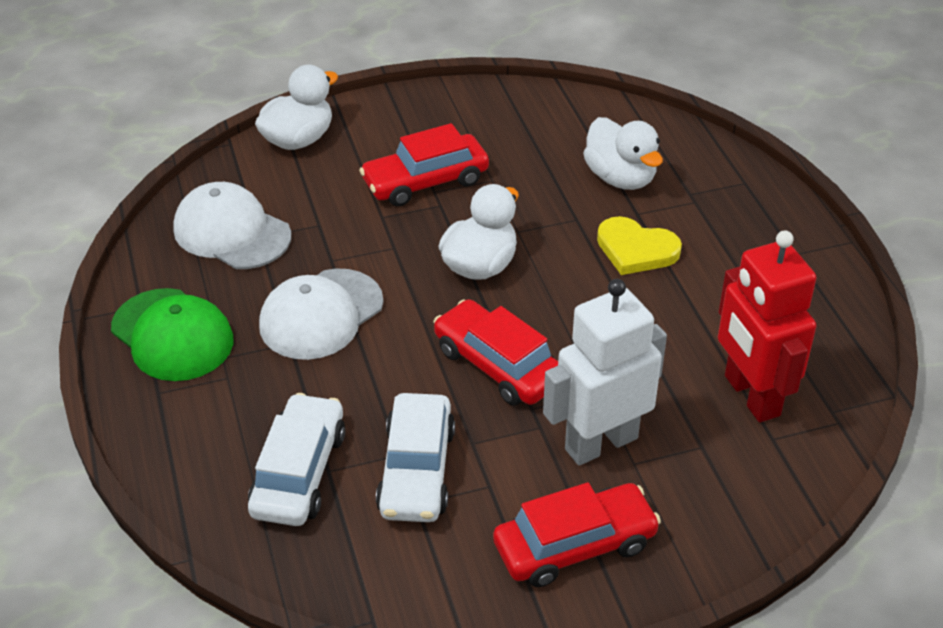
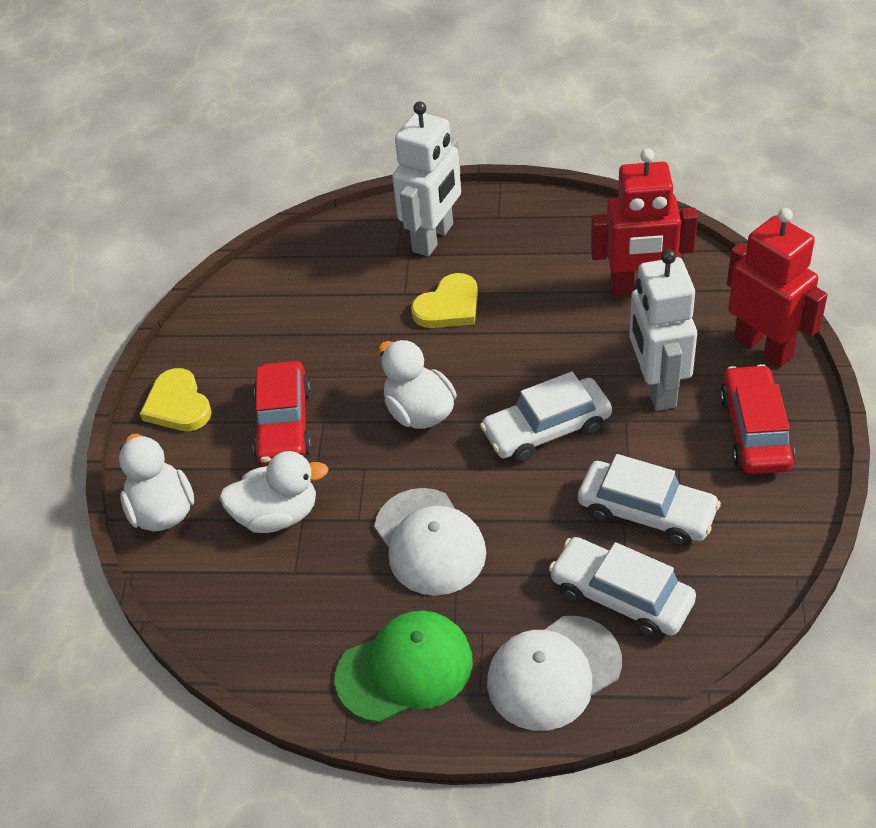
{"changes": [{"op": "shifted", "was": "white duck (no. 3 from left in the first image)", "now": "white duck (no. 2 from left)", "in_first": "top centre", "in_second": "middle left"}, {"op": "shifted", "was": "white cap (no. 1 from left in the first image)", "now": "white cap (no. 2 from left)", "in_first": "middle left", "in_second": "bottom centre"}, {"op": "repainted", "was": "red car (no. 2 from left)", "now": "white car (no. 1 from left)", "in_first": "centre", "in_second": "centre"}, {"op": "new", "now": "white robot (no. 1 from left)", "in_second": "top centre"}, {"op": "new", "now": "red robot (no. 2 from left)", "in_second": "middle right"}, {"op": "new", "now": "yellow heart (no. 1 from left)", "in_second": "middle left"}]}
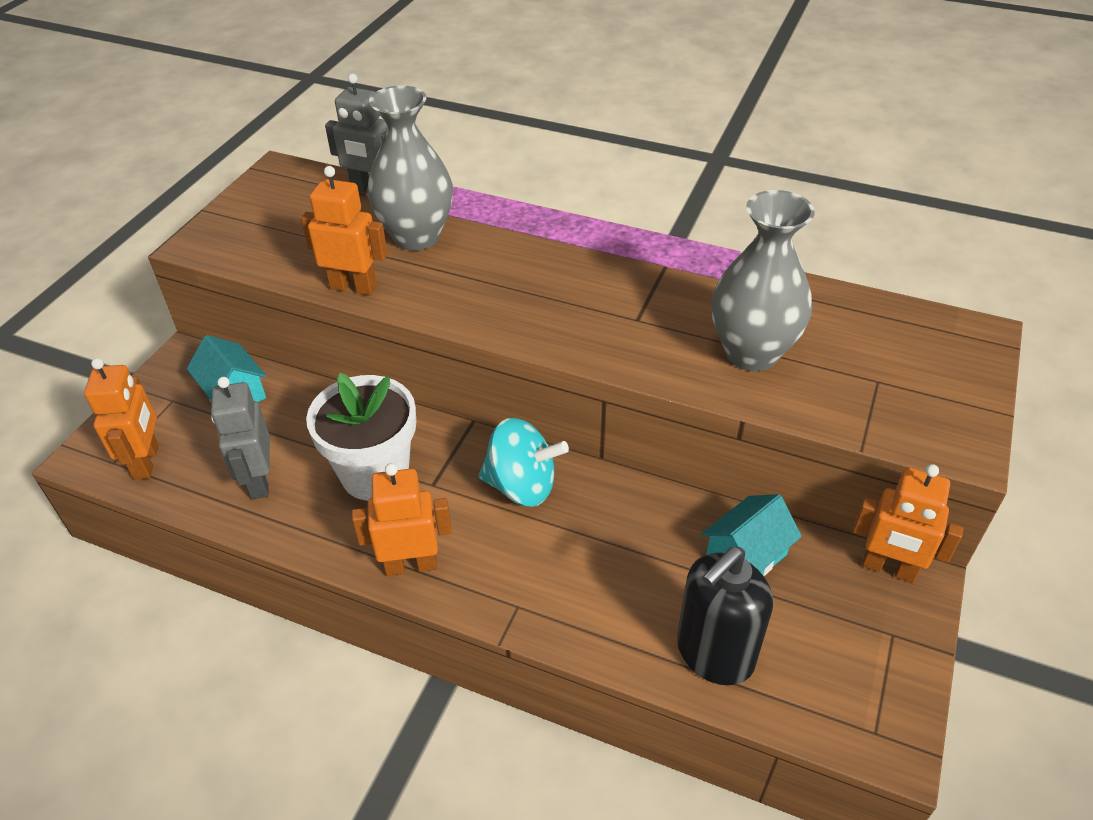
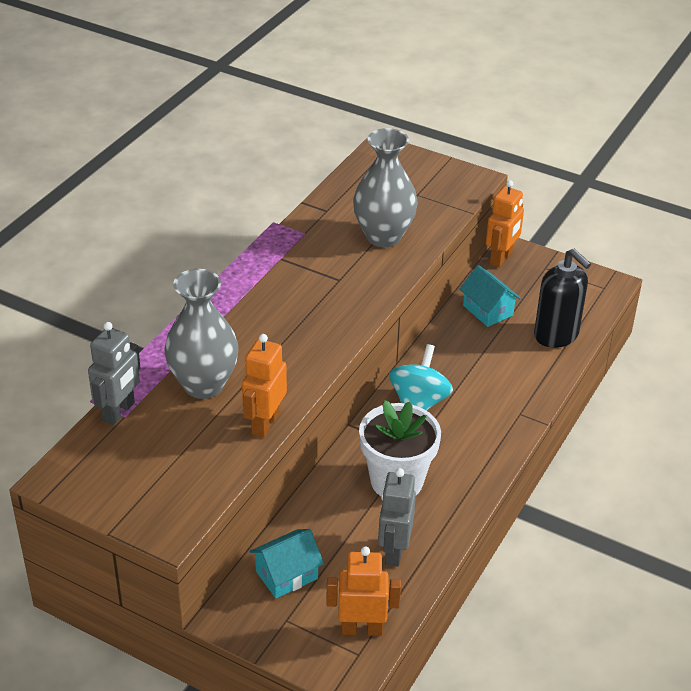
{"changes": [{"op": "rotated", "was": "grey robot (no. 1 from left in the first image)", "in_first": "middle left", "in_second": "bottom centre", "clockwise": 105}, {"op": "gone", "was": "orange robot (no. 3 from left)", "in_first": "centre"}]}
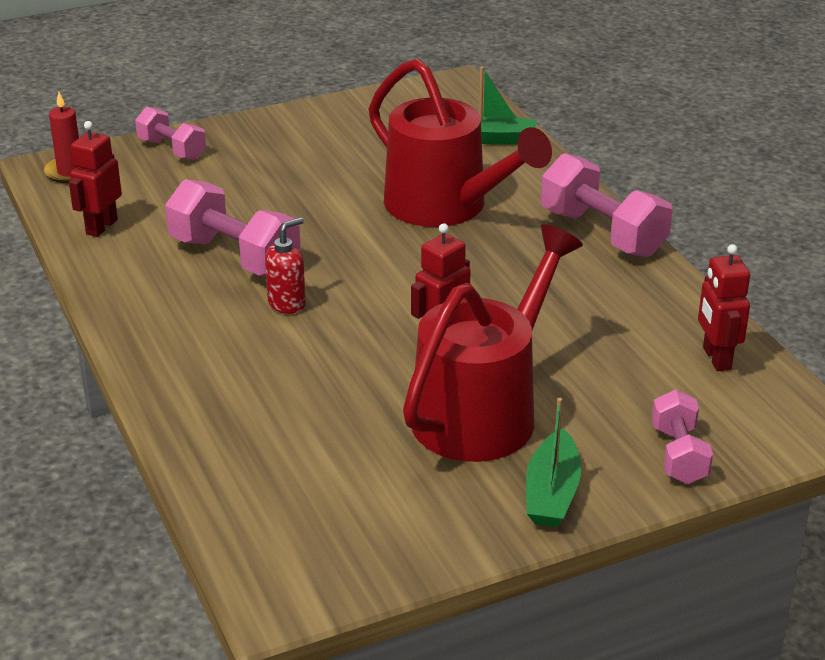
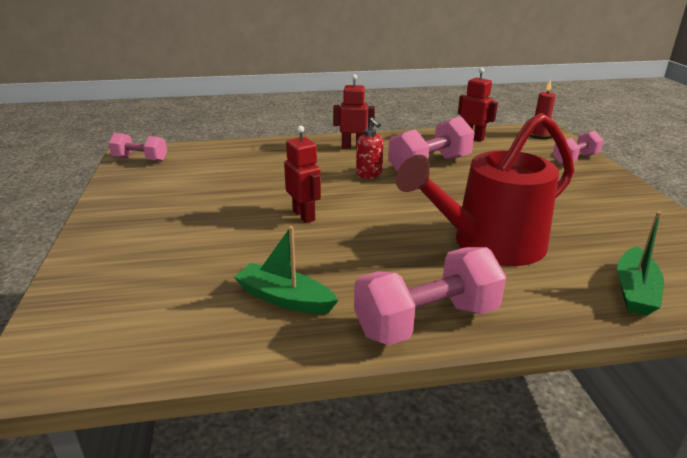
{"changes": [{"op": "gone", "was": "red watering can (no. 2 from left)", "in_first": "centre"}, {"op": "shifted", "was": "red robot (no. 3 from left in the first image)", "now": "red robot (no. 2 from left)", "in_first": "middle right", "in_second": "top centre"}, {"op": "shifted", "was": "pink dumbbell (no. 4 from left in the first image)", "now": "pink dumbbell (no. 1 from left)", "in_first": "middle right", "in_second": "top left"}, {"op": "shifted", "was": "green boat (no. 2 from left in the first image)", "now": "green boat (no. 1 from left)", "in_first": "bottom right", "in_second": "centre"}]}
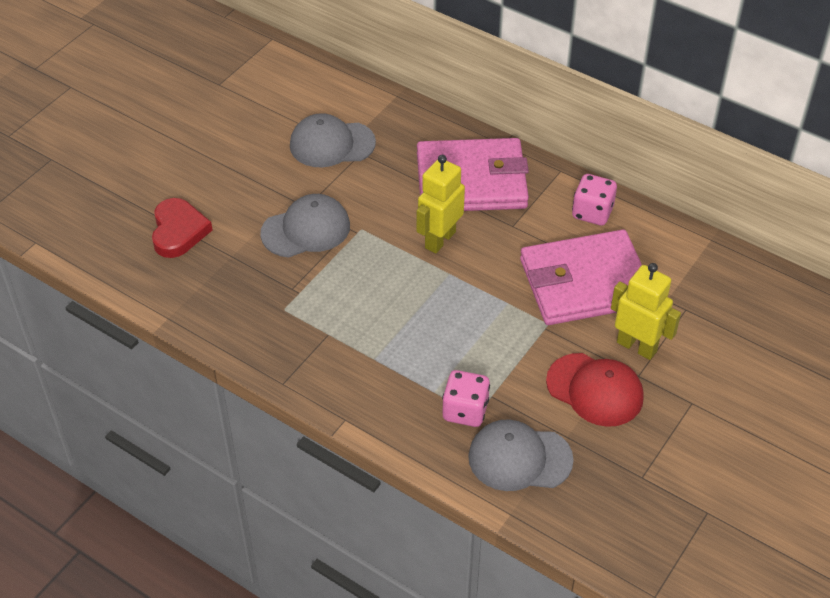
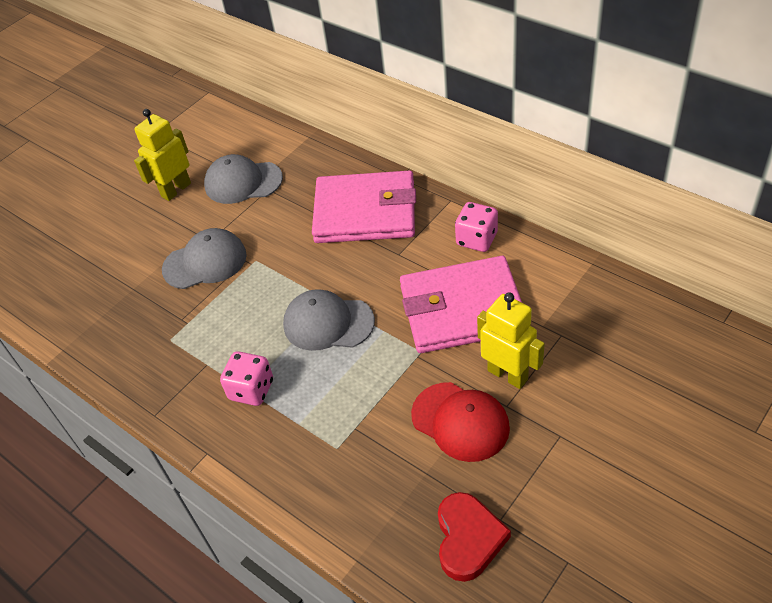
{"changes": [{"op": "shifted", "was": "yellow robot (no. 1 from left)", "in_first": "centre", "in_second": "top left"}, {"op": "shifted", "was": "red heart", "in_first": "middle left", "in_second": "bottom centre"}, {"op": "shifted", "was": "pink dice (no. 1 from left)", "in_first": "centre", "in_second": "middle left"}, {"op": "shifted", "was": "grey cap (no. 3 from left)", "in_first": "bottom centre", "in_second": "centre"}]}
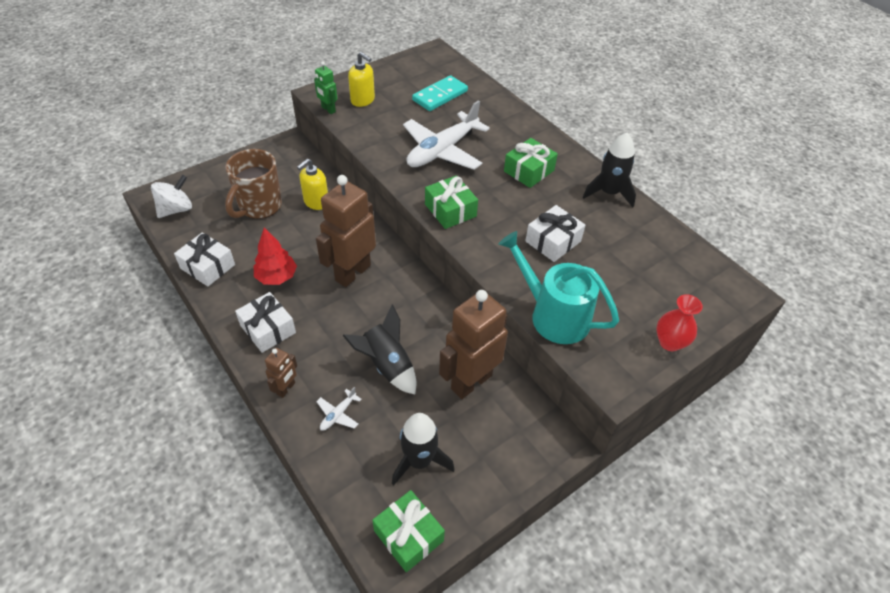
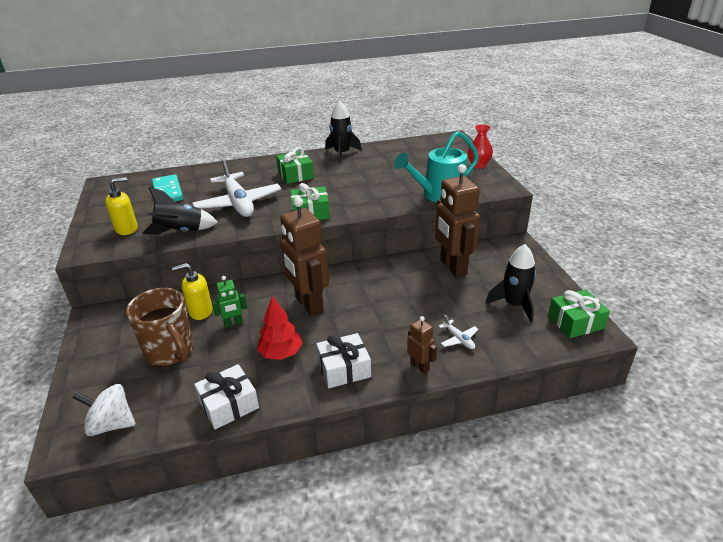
{"changes": [{"op": "shifted", "was": "green robot", "in_first": "top centre", "in_second": "middle left"}, {"op": "rotated", "was": "yellow soap dispenser (no. 1 from left in the first image)", "in_first": "top centre", "in_second": "middle left", "clockwise": 105}, {"op": "rotated", "was": "white spinning top", "in_first": "top left", "in_second": "bottom left", "clockwise": -60}, {"op": "gone", "was": "white gift (no. 3 from left)", "in_first": "centre"}, {"op": "shifted", "was": "black rocket (no. 1 from left)", "in_first": "centre", "in_second": "middle left"}]}
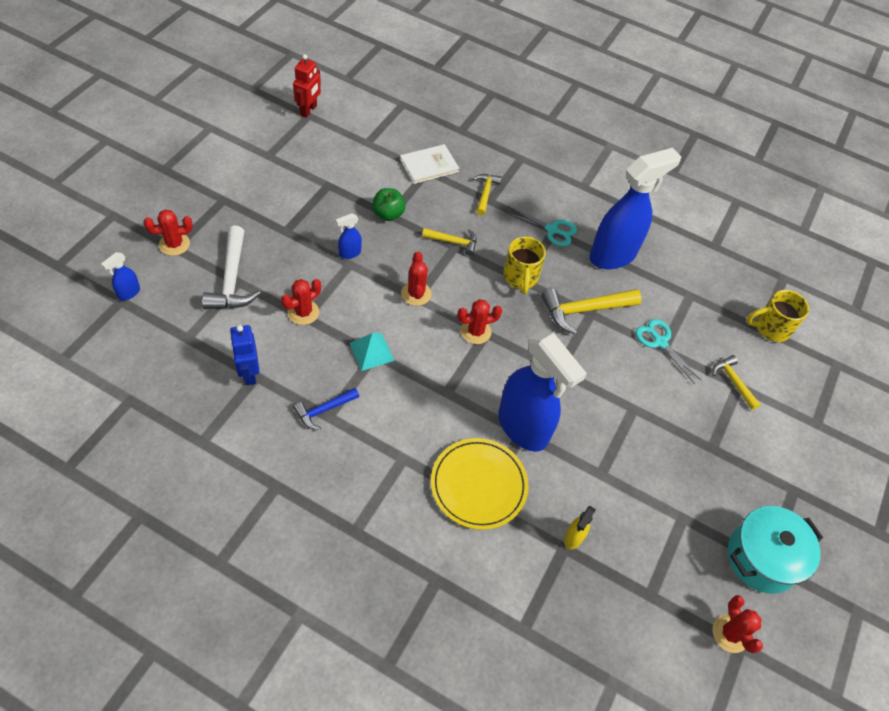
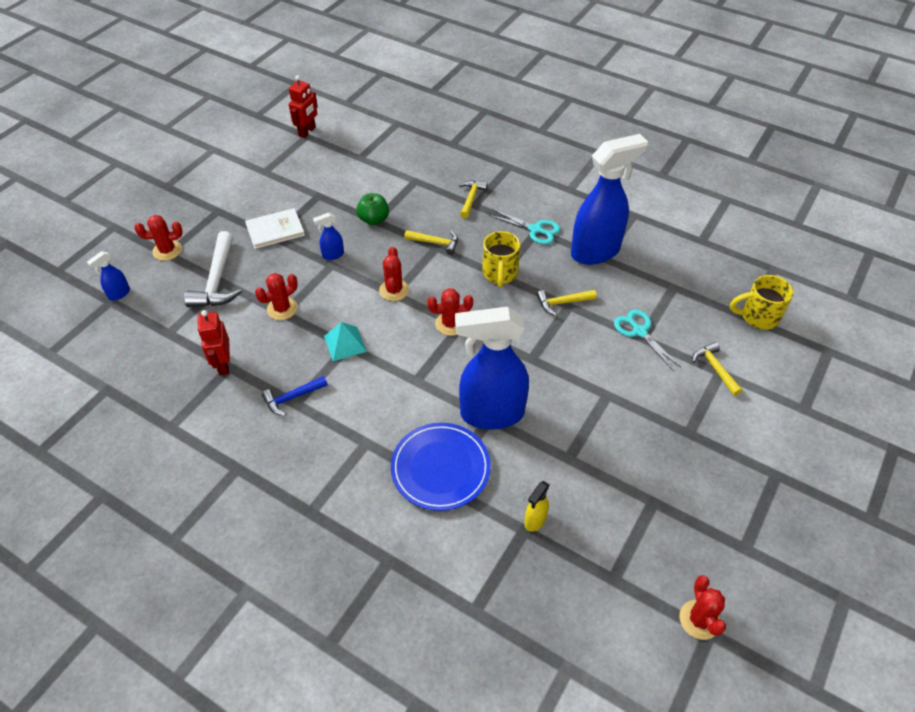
{"changes": [{"op": "shifted", "was": "white book", "in_first": "top centre", "in_second": "top left"}, {"op": "scaled", "was": "yellow hammer (no. 3 from left)", "in_first": "centre", "in_second": "centre", "ratio": 0.59}, {"op": "repainted", "was": "blue robot", "now": "red robot (no. 1 from left)", "in_first": "middle left", "in_second": "middle left"}, {"op": "rotated", "was": "blue spray bottle (no. 3 from left)", "in_first": "centre", "in_second": "centre", "clockwise": 120}, {"op": "repainted", "was": "yellow plate", "now": "blue plate", "in_first": "bottom centre", "in_second": "centre"}, {"op": "gone", "was": "turquoise pot", "in_first": "bottom right"}]}
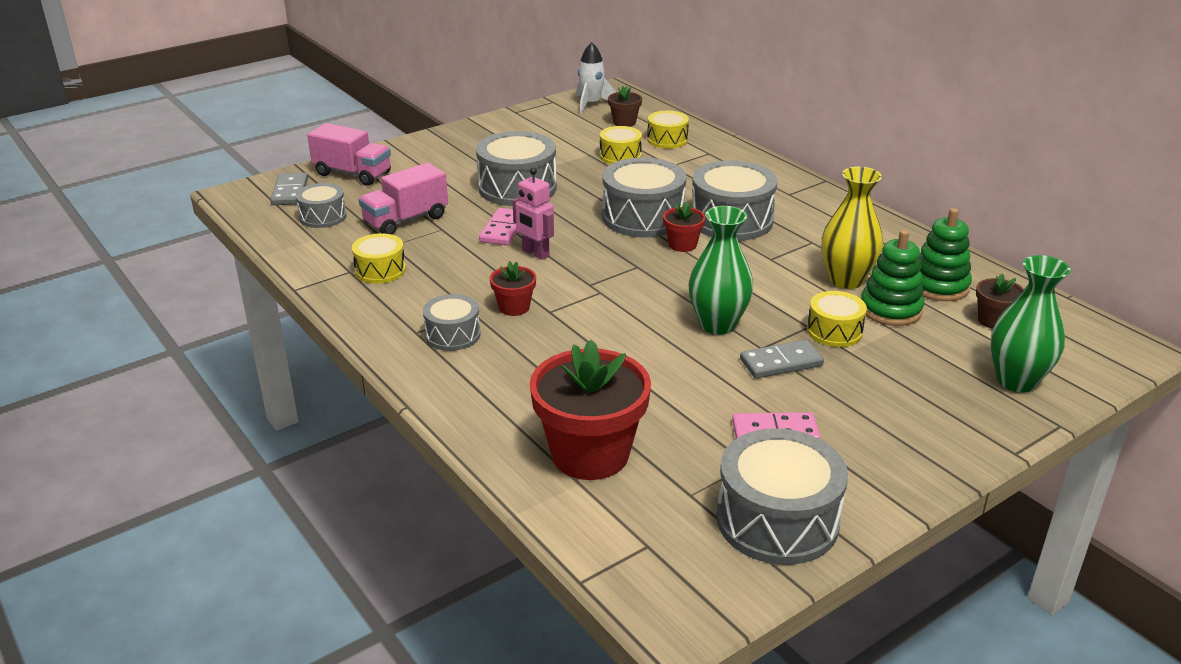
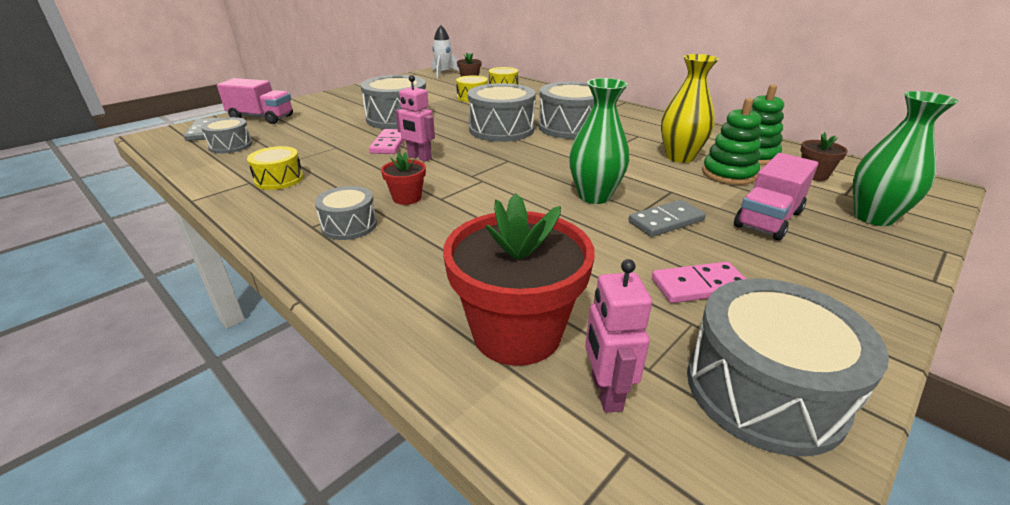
{"changes": [{"op": "shifted", "was": "pink truck (no. 2 from left)", "in_first": "top centre", "in_second": "middle right"}, {"op": "gone", "was": "red flower pot (no. 3 from left)", "in_first": "centre"}, {"op": "gone", "was": "yellow drum (no. 4 from left)", "in_first": "middle right"}, {"op": "new", "now": "pink robot (no. 2 from left)", "in_second": "centre"}]}
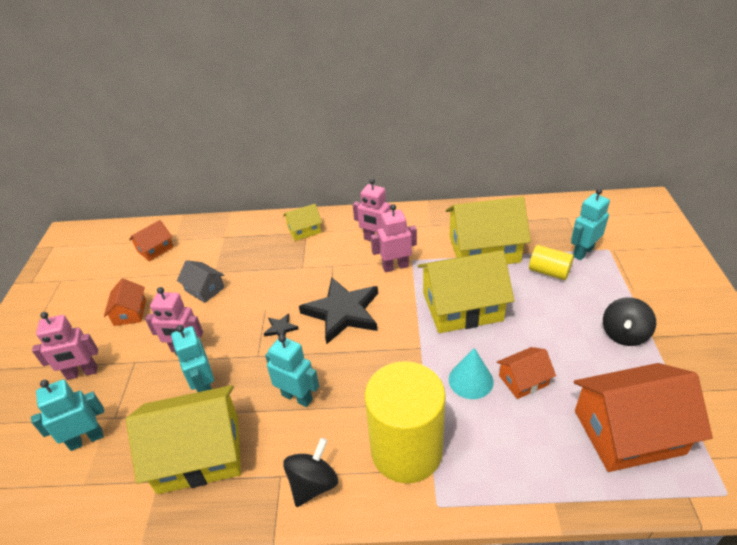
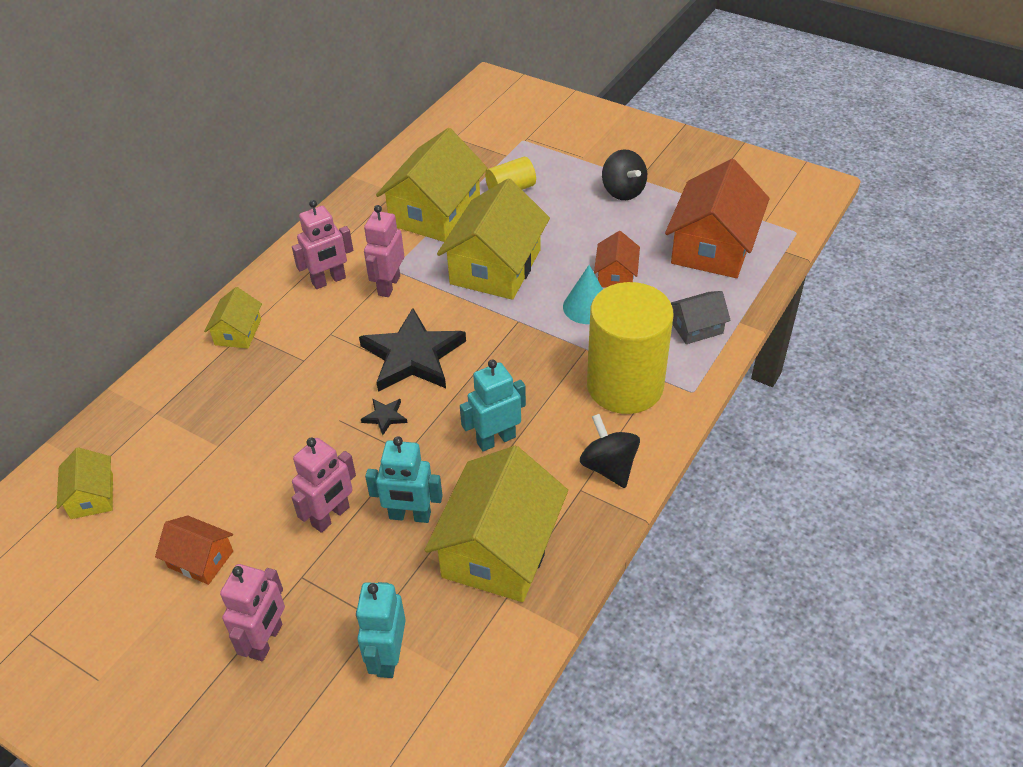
{"changes": [{"op": "gone", "was": "turquoise robot (no. 4 from left)", "in_first": "middle right"}, {"op": "repainted", "was": "orange house (no. 2 from left)", "now": "yellow house (no. 1 from left)", "in_first": "middle left", "in_second": "middle left"}, {"op": "shifted", "was": "grey house", "in_first": "middle left", "in_second": "middle right"}]}
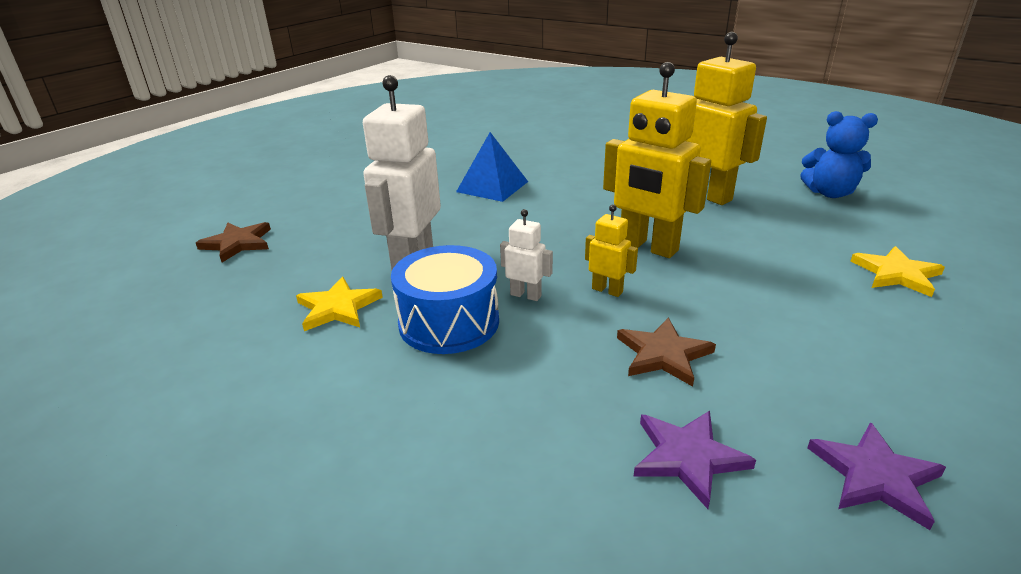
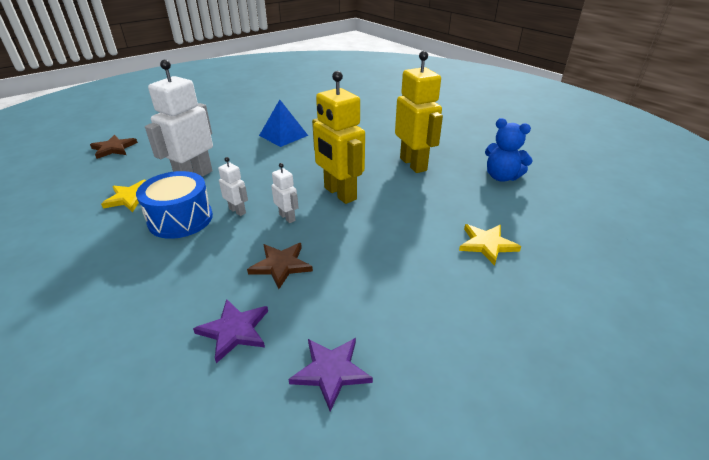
{"changes": [{"op": "repainted", "was": "yellow robot (no. 1 from left)", "now": "white robot (no. 3 from left)", "in_first": "centre", "in_second": "centre"}]}
